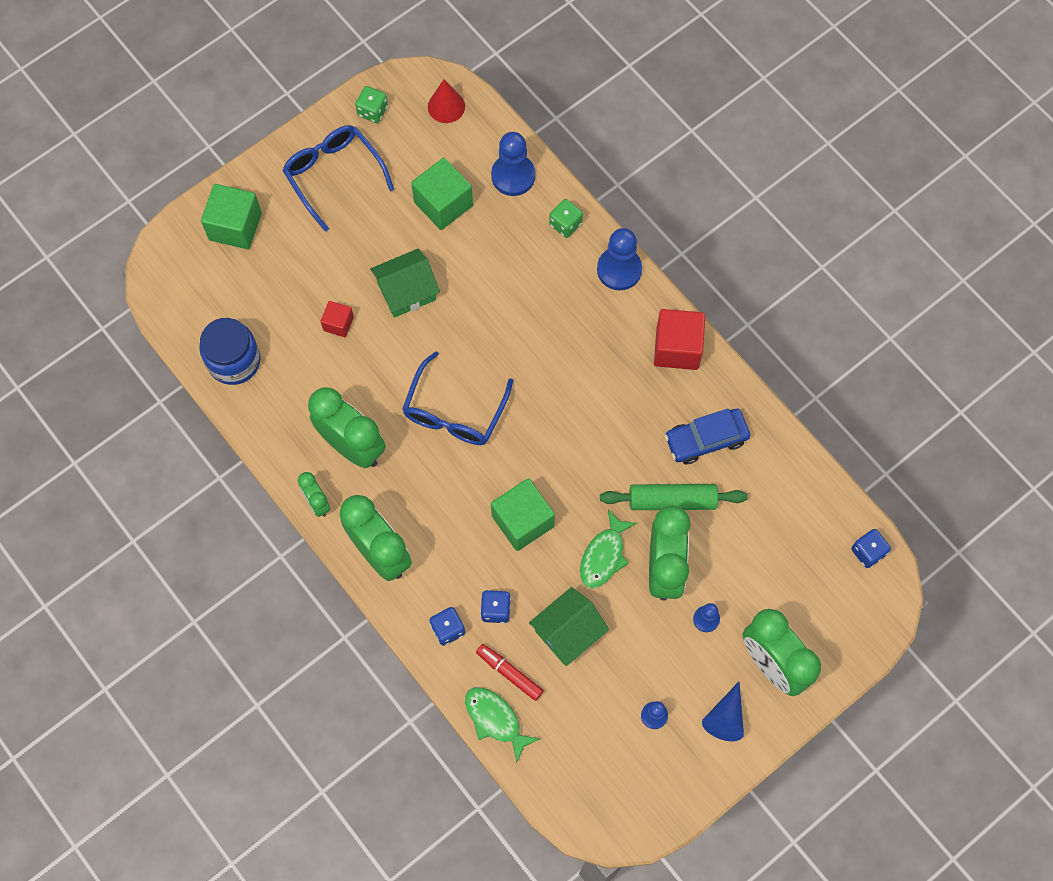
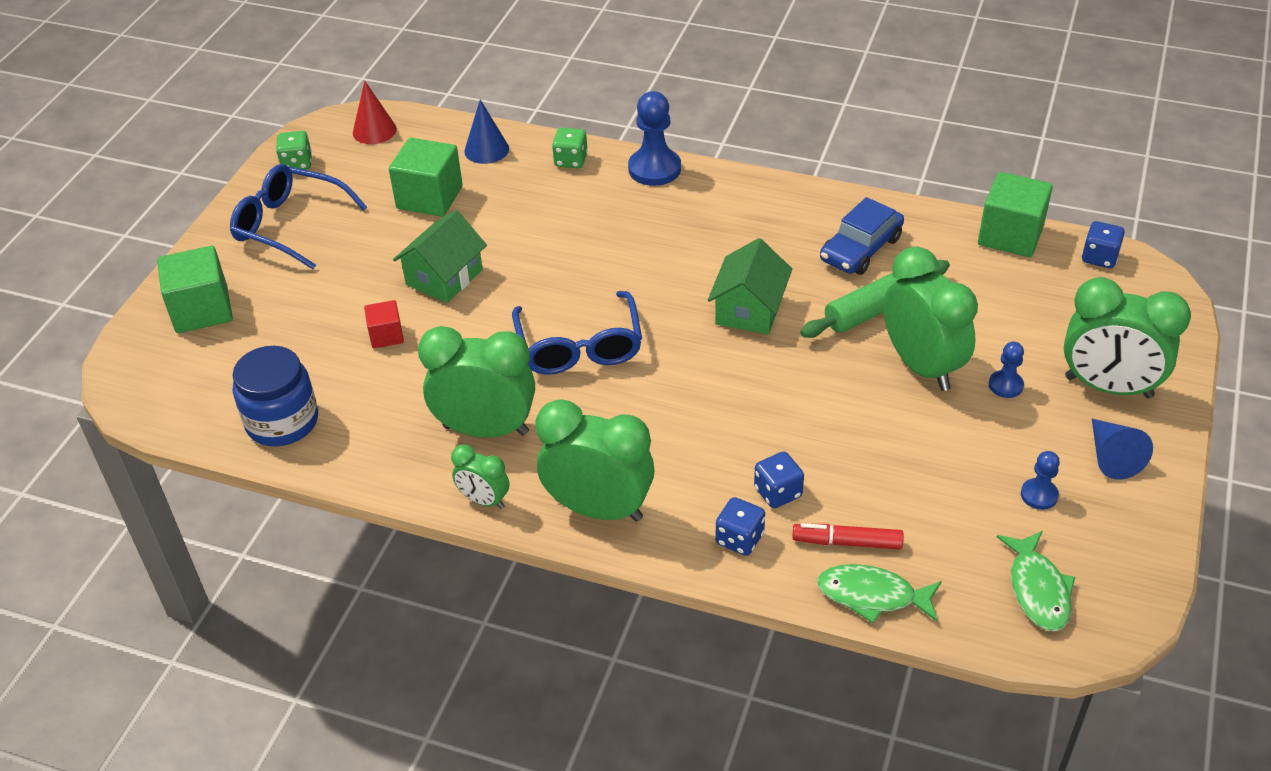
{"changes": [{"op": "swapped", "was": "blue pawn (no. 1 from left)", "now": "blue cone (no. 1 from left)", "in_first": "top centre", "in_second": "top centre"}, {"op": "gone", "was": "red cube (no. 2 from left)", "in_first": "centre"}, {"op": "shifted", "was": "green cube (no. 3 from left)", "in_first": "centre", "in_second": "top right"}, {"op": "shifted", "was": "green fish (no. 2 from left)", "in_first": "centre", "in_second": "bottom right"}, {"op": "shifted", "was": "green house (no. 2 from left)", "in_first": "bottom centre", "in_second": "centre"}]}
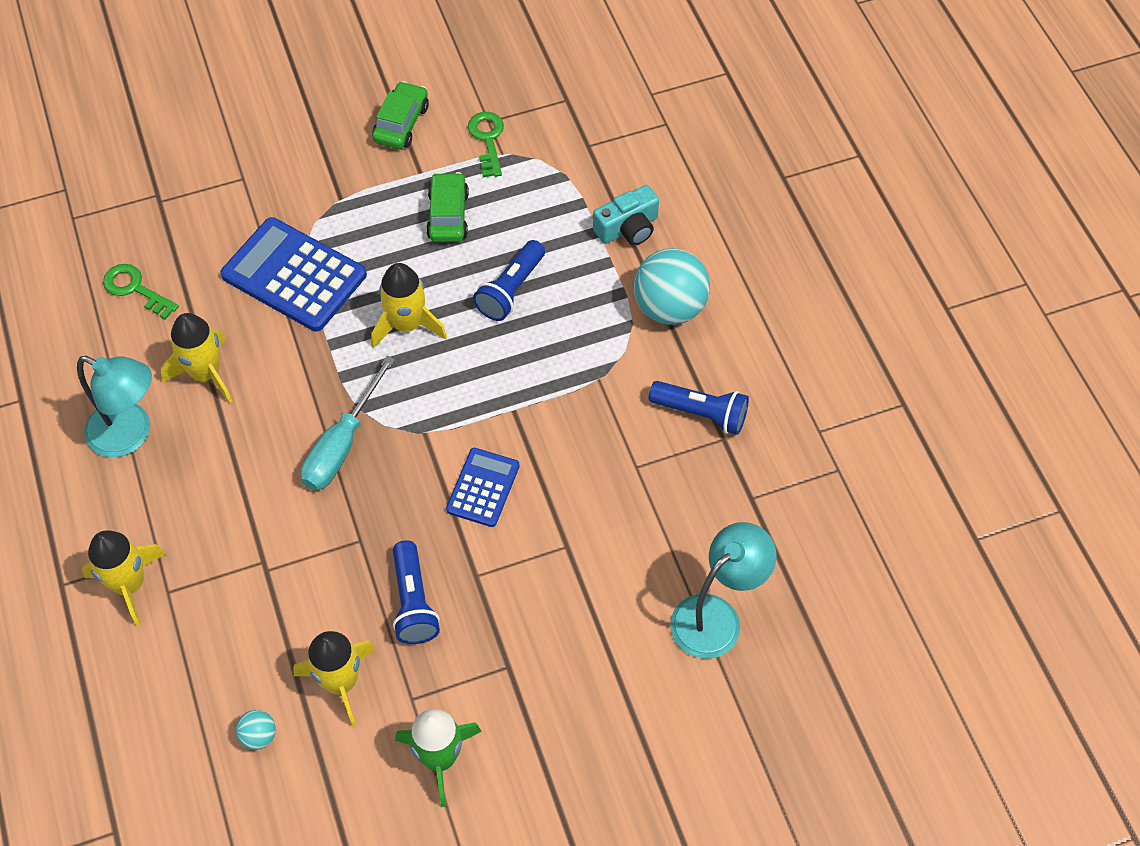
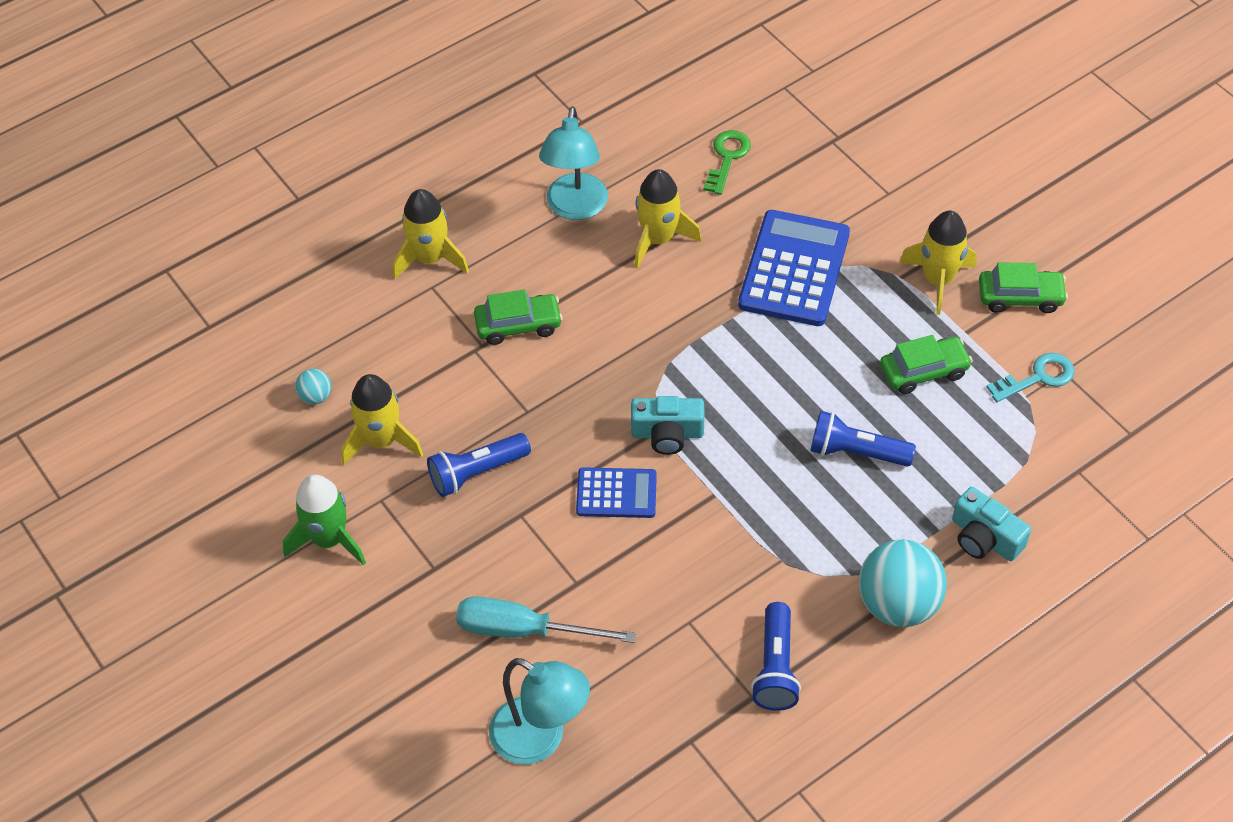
{"changes": [{"op": "repainted", "was": "green key (no. 2 from left)", "now": "turquoise key", "in_first": "top centre", "in_second": "middle right"}, {"op": "shifted", "was": "yellow rocket (no. 4 from left)", "in_first": "centre", "in_second": "top right"}, {"op": "shifted", "was": "turquoise screwdriver", "in_first": "middle left", "in_second": "bottom centre"}, {"op": "new", "now": "green car (no. 1 from left)", "in_second": "centre"}, {"op": "new", "now": "turquoise camera (no. 1 from left)", "in_second": "centre"}]}
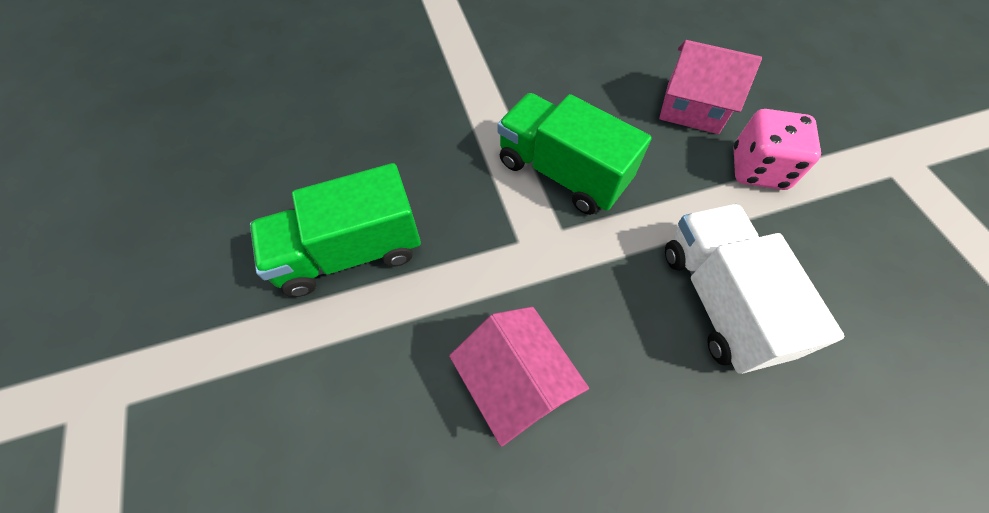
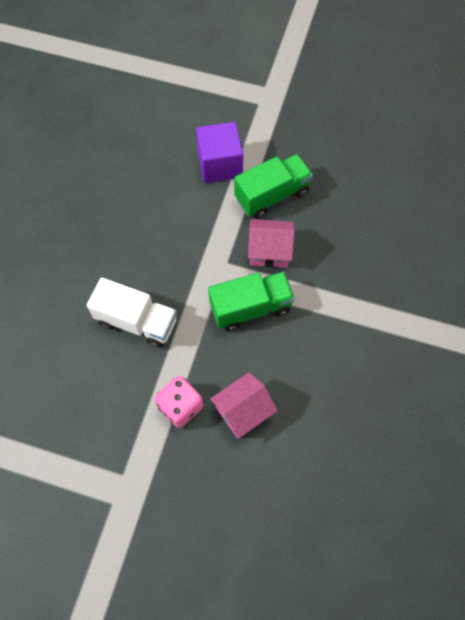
{"changes": [{"op": "rotated", "was": "green truck (no. 1 from left in the first image)", "in_first": "centre", "in_second": "top centre", "clockwise": 45}, {"op": "shifted", "was": "pink house (no. 1 from left in the first image)", "now": "pink house (no. 2 from left)", "in_first": "bottom centre", "in_second": "centre"}, {"op": "new", "now": "purple cube", "in_second": "top centre"}]}
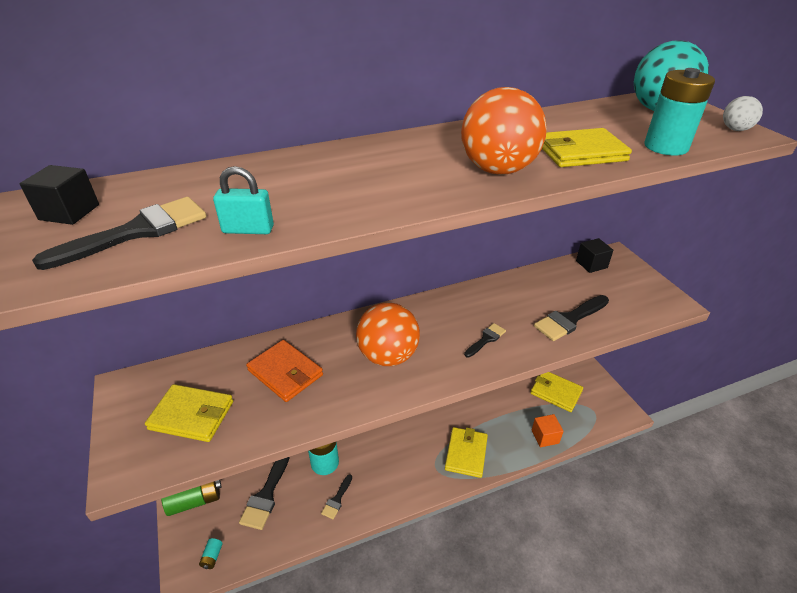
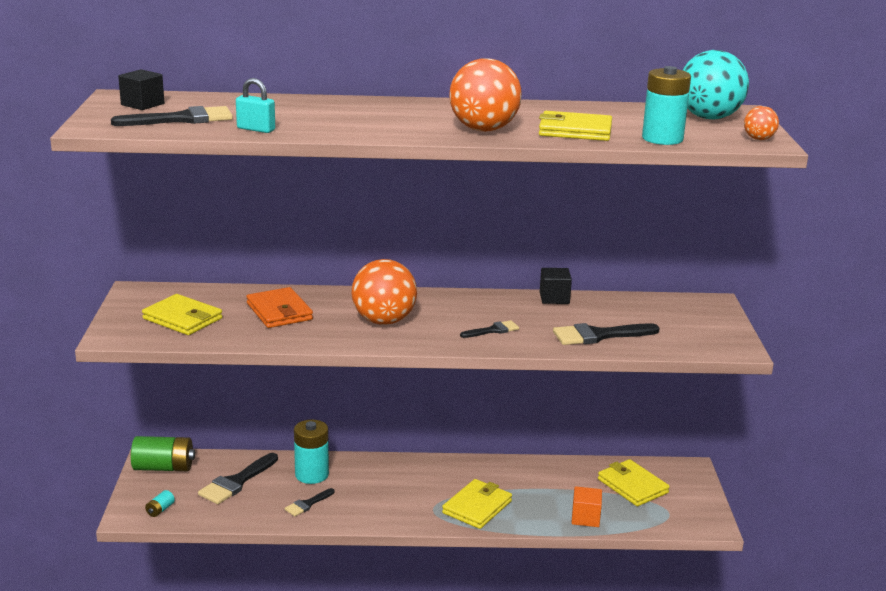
{"changes": [{"op": "repainted", "was": "white ball", "now": "orange ball (no. 3 from left)", "in_first": "top right", "in_second": "top right"}, {"op": "shifted", "was": "black cube (no. 2 from left)", "in_first": "middle right", "in_second": "centre"}]}
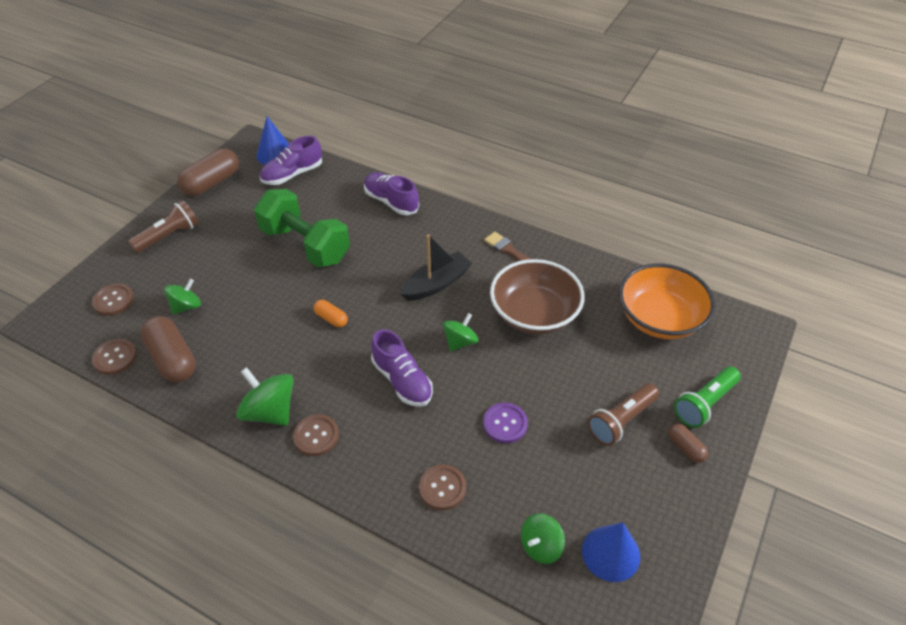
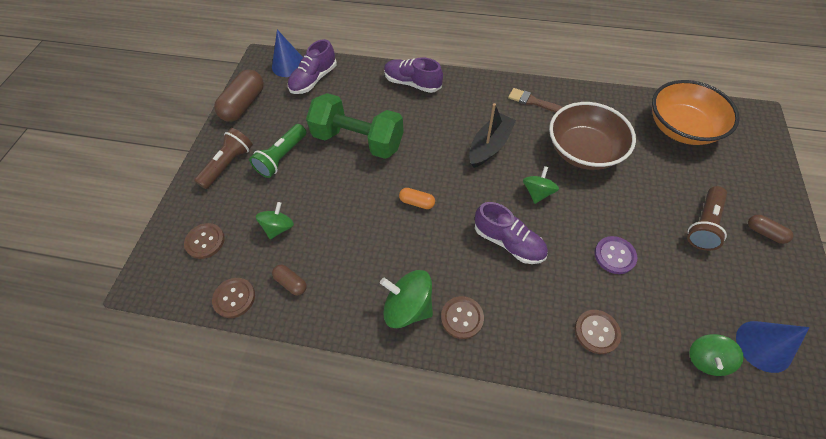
{"changes": [{"op": "scaled", "was": "brown capsule (no. 1 from left in the first image)", "in_first": "middle left", "in_second": "centre", "ratio": 0.51}, {"op": "shifted", "was": "green flashlight", "in_first": "middle right", "in_second": "centre"}]}
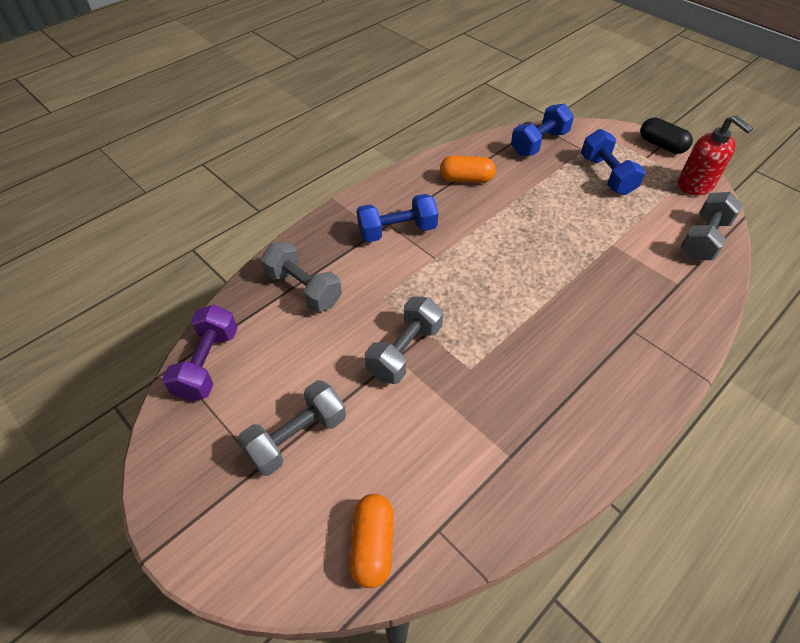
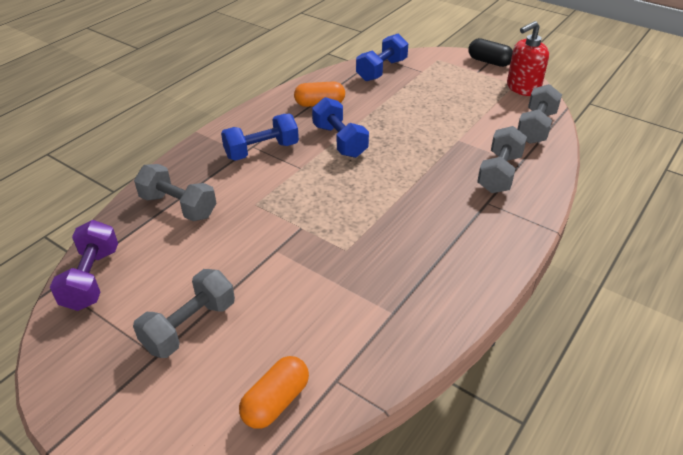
{"changes": [{"op": "rotated", "was": "red soap dispenser", "in_first": "top right", "in_second": "top right", "clockwise": 105}, {"op": "shifted", "was": "blue dumbbell (no. 3 from left in the first image)", "now": "blue dumbbell (no. 2 from left)", "in_first": "top right", "in_second": "top centre"}, {"op": "shifted", "was": "grey dumbbell (no. 3 from left)", "in_first": "centre", "in_second": "middle right"}, {"op": "rotated", "was": "orange capsule (no. 1 from left)", "in_first": "bottom centre", "in_second": "bottom centre", "clockwise": 45}]}
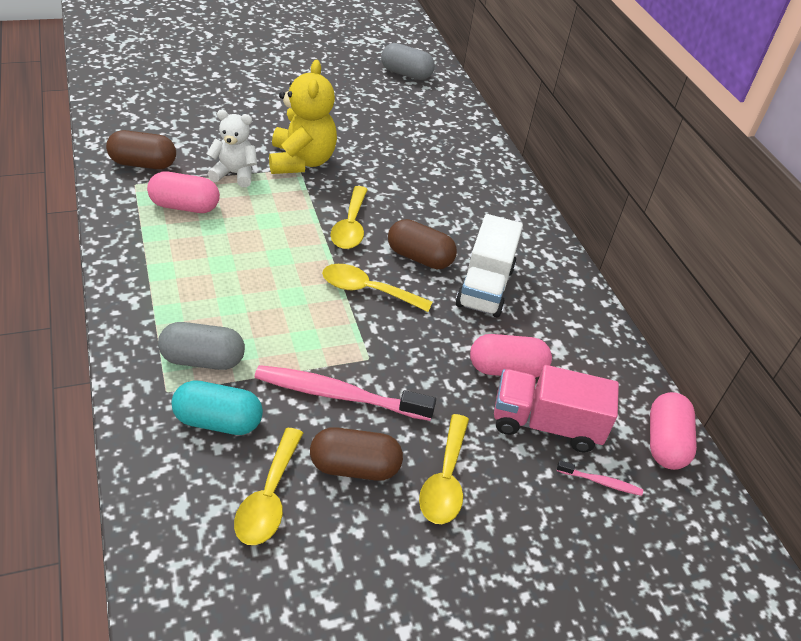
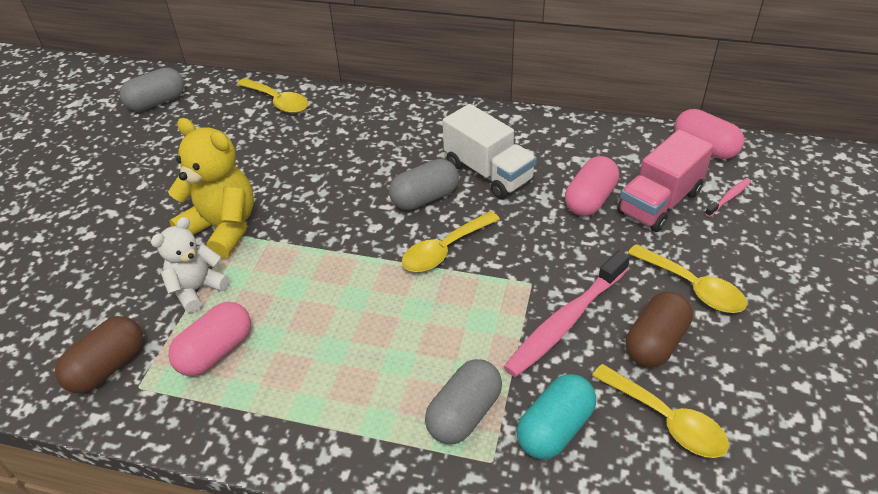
{"changes": [{"op": "shifted", "was": "yellow spoon (no. 2 from left in the first image)", "now": "yellow spoon (no. 1 from left)", "in_first": "centre", "in_second": "top left"}, {"op": "repainted", "was": "brown capsule (no. 3 from left)", "now": "grey capsule (no. 2 from left)", "in_first": "centre", "in_second": "centre"}]}
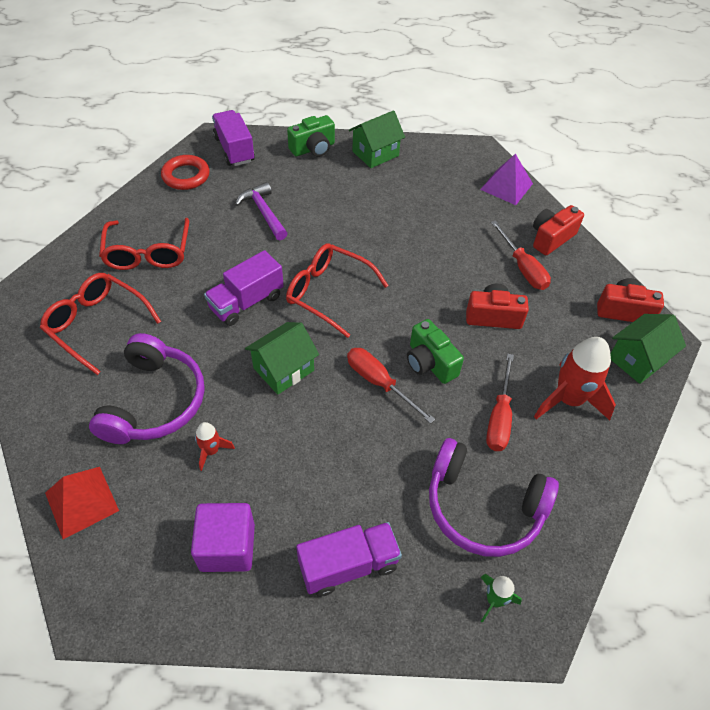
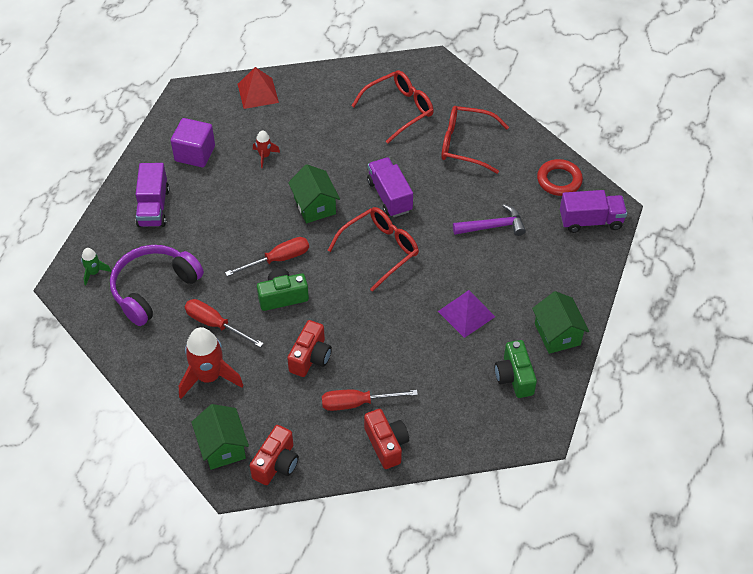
{"changes": [{"op": "shifted", "was": "green camera (no. 1 from left in the first image)", "now": "green camera (no. 2 from left)", "in_first": "top centre", "in_second": "middle right"}, {"op": "shifted", "was": "purple pyramid", "in_first": "top right", "in_second": "centre"}, {"op": "gone", "was": "purple headphones (no. 1 from left)", "in_first": "middle left"}]}
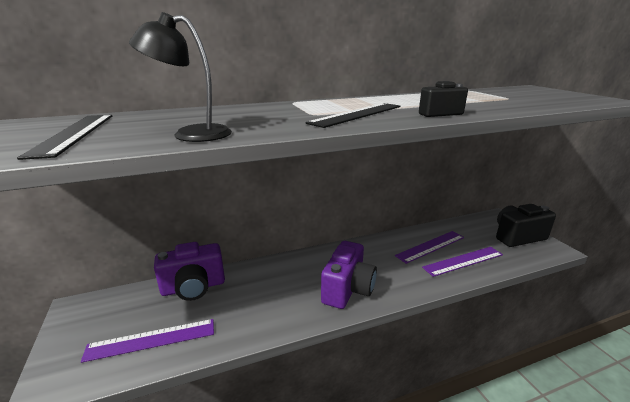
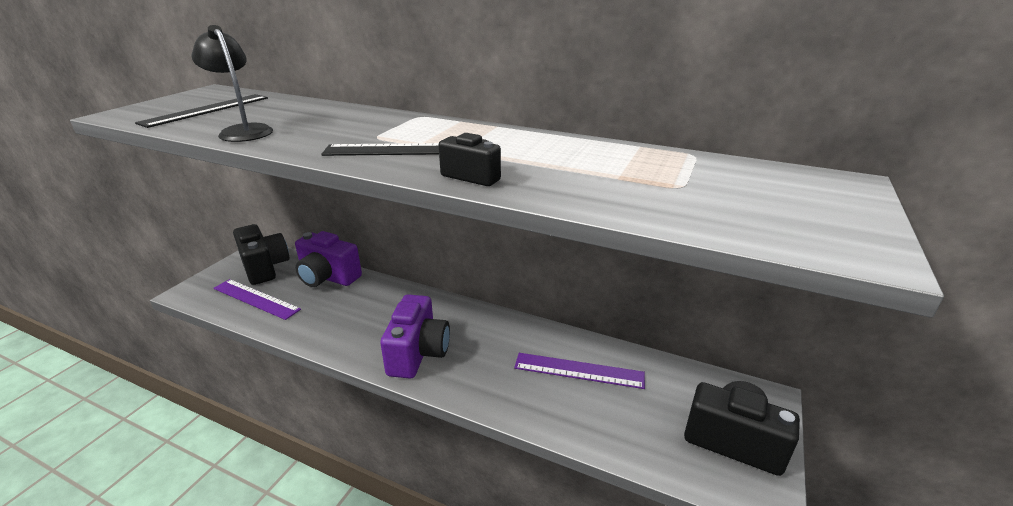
{"changes": [{"op": "rotated", "was": "purple camera (no. 2 from left)", "in_first": "bottom centre", "in_second": "centre", "clockwise": -60}, {"op": "gone", "was": "purple ruler (no. 3 from left)", "in_first": "middle right"}, {"op": "new", "now": "black camera (no. 1 from left)", "in_second": "middle left"}]}
